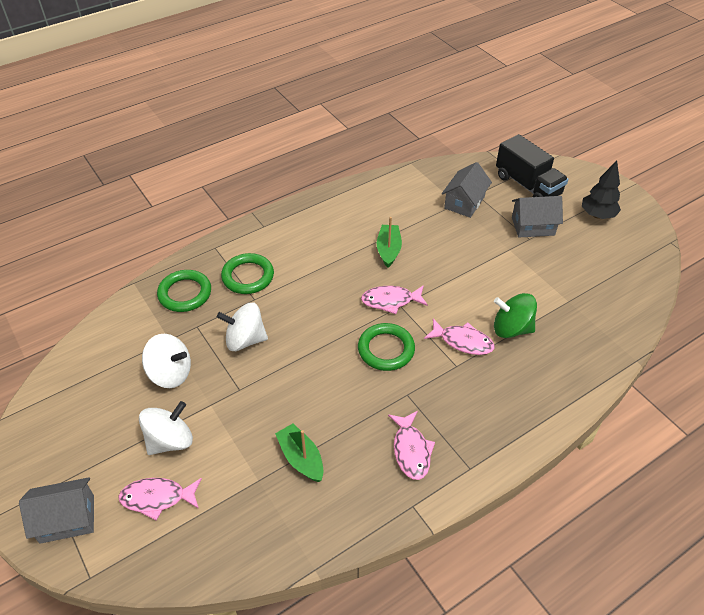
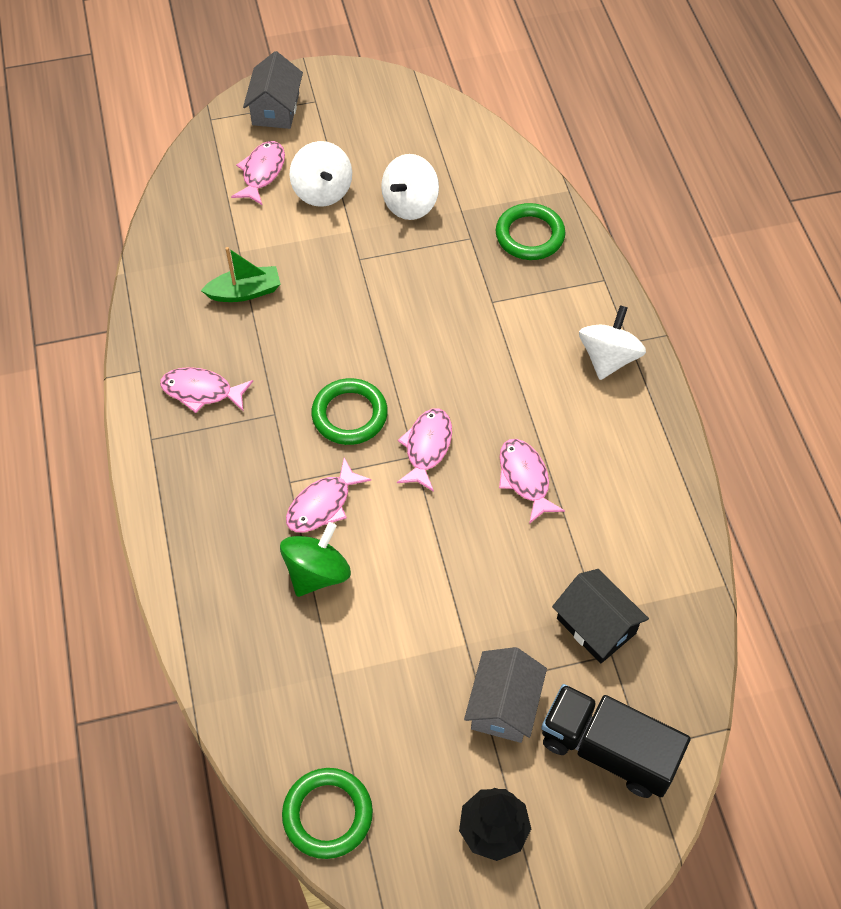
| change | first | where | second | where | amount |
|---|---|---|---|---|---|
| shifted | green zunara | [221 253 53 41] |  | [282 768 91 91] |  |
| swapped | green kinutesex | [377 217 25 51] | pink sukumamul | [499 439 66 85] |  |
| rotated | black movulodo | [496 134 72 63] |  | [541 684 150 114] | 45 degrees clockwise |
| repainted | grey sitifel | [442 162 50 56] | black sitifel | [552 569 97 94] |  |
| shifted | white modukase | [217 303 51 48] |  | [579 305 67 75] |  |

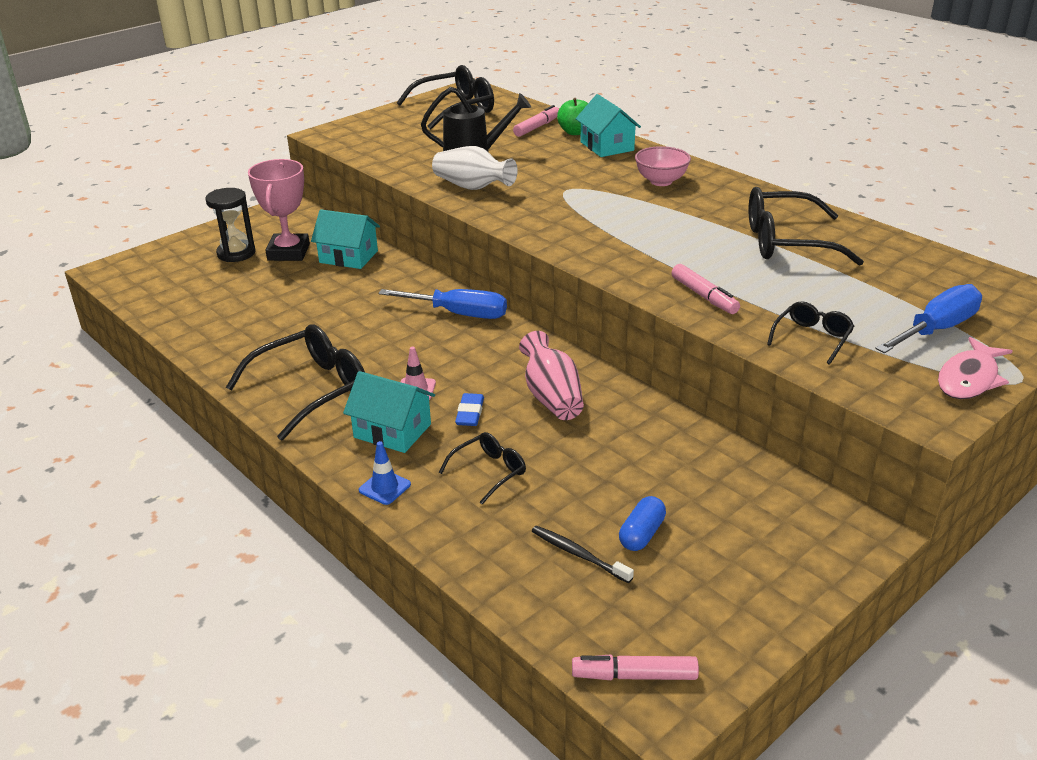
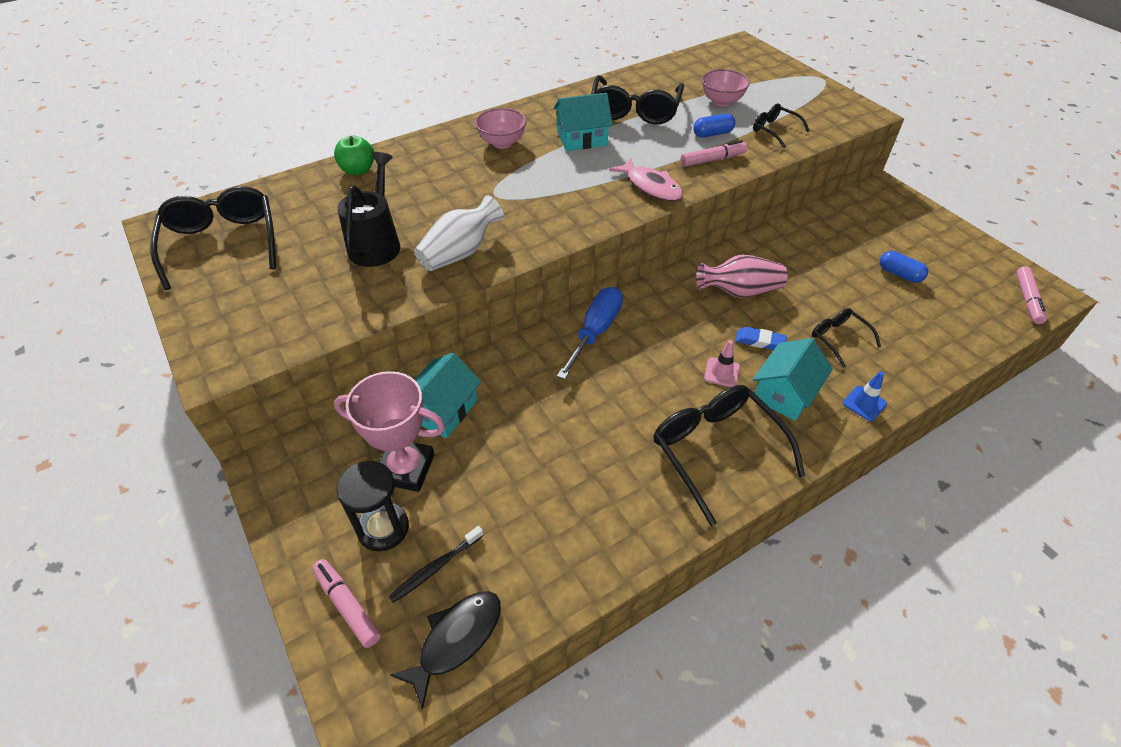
| change | first | where | second | where | amount |
|---|---|---|---|---|---|
| shifted | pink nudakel | [513 105 46 32] |  | [312 559 69 89] |  |
| shifted | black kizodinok | [532 526 102 57] |  | [388 526 96 77] |  |
| new |  |  | black sukumamul | [390 591 111 118] |  |
| shifted | turquoise sitifel | [576 94 65 63] |  | [554 93 59 58] |  |
| shifted | pink sukumamul | [938 337 75 62] |  | [609 157 74 44] |  |
| new |  |  | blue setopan | [693 114 42 23] |  |
| new |  |  | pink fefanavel | [702 69 48 38] |  |
| gone | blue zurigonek | [875 284 107 69] |  |  |  |

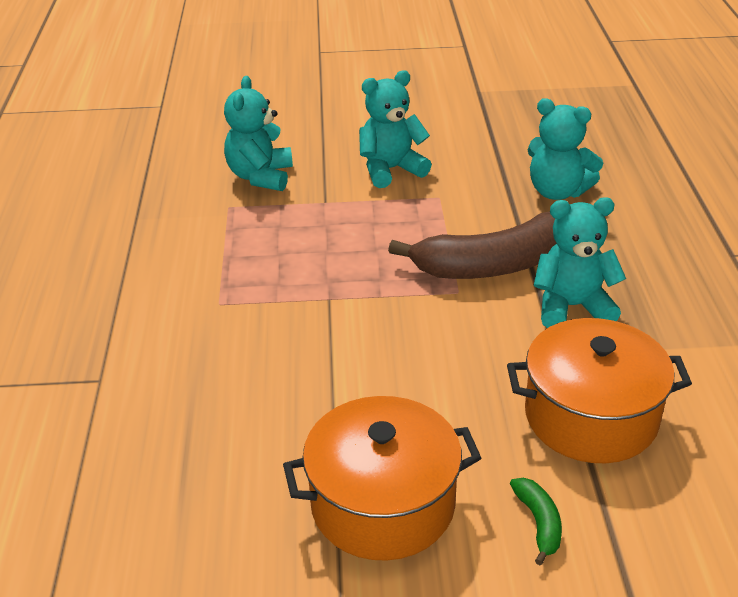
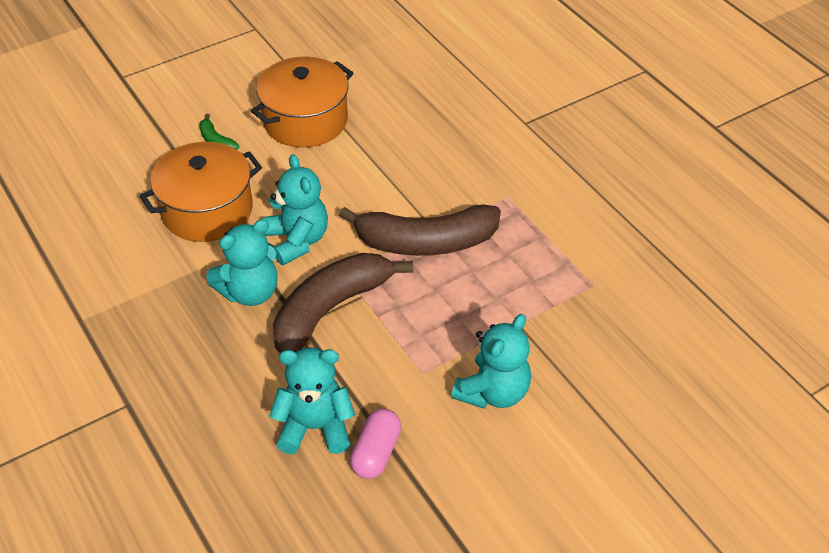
| change | first | where | second | where | amount |
|---|---|---|---|---|---|
| shifted | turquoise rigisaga | [224 76 69 115] |  | [263 154 65 111] |  |
| new |  |  | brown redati | [339 205 162 51] |  |
| new |  |  | pink setopan | [350 408 51 71] |  |

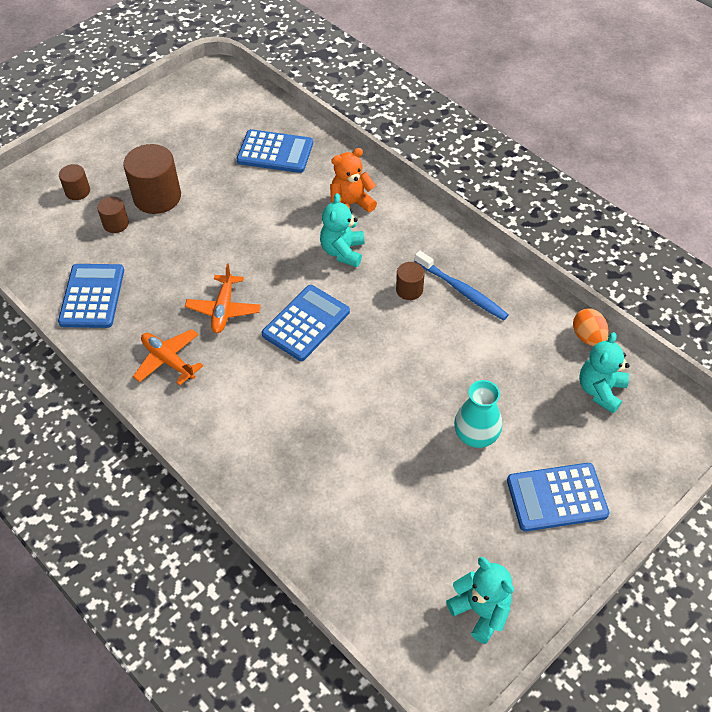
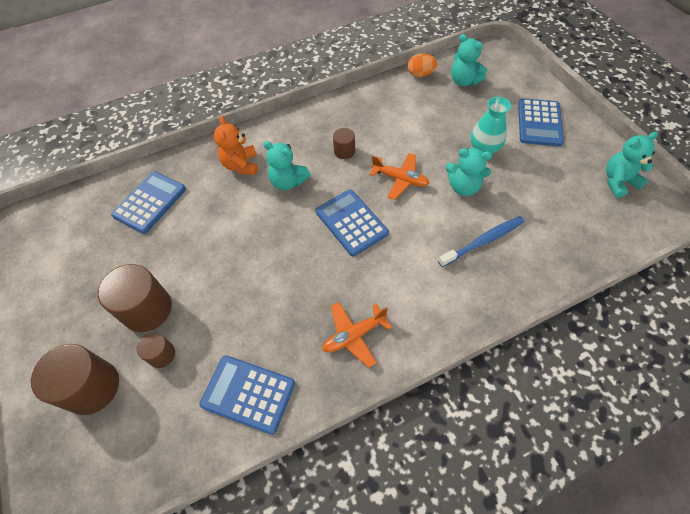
| change | first | where | second | where | amount |
|---|---|---|---|---|---|
| scaled | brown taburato | [59 164 31 36] |  | [31 344 88 71] | x1.91 |
| shifted | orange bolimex | [185 263 76 70] |  | [370 153 60 47] |  |
| shifted | blue kizodinok | [414 251 95 70] |  | [438 216 86 51] |  |
| new |  |  | turquoise rigisaga | [446 148 46 48] |  |

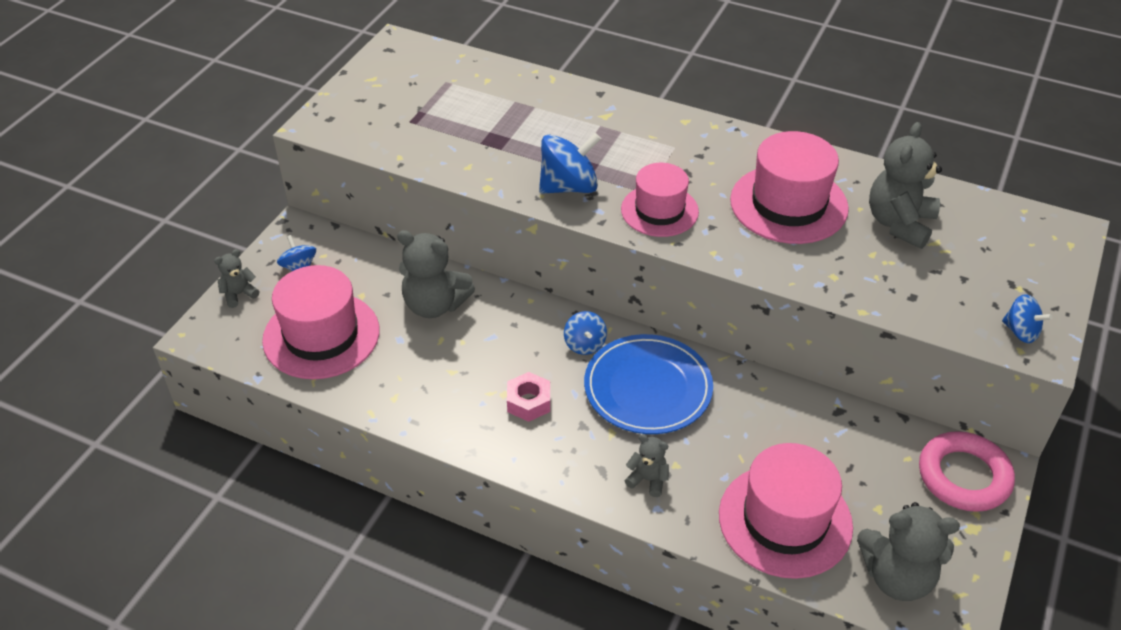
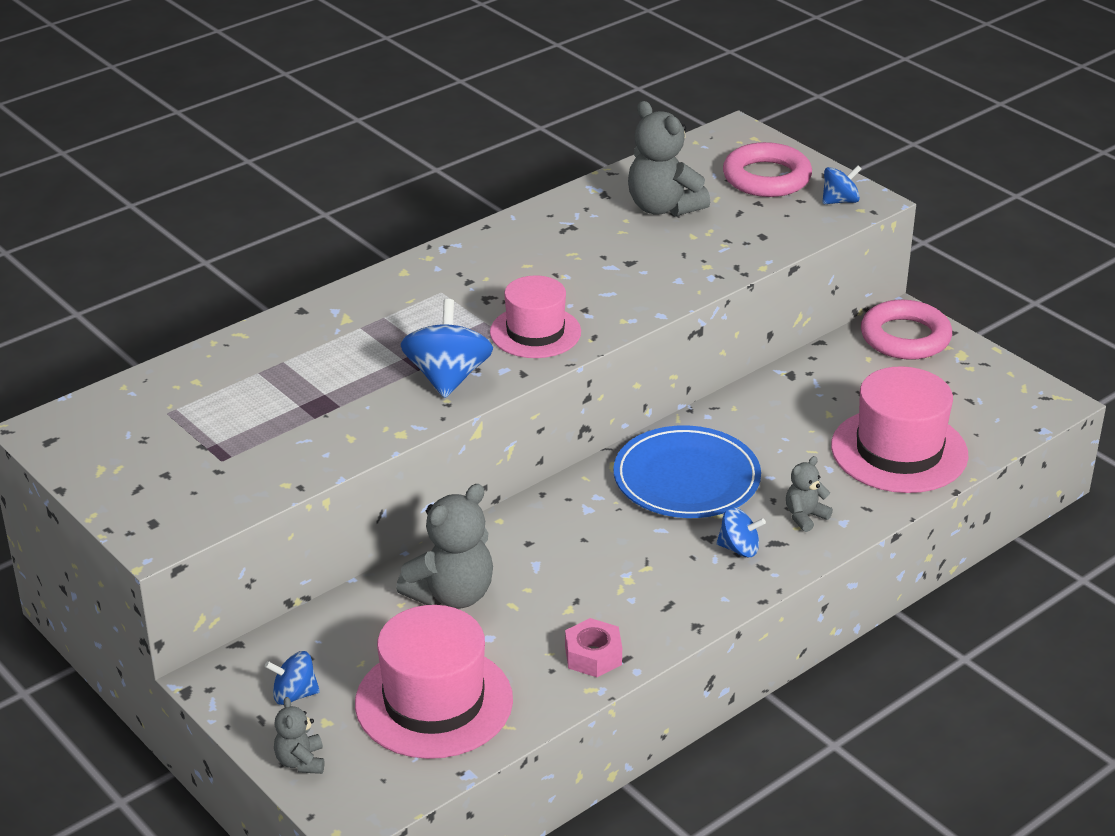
| change | first | where | second | where | amount |
|---|---|---|---|---|---|
| shifted | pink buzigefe | [507 372 43 50] |  | [565 618 57 59] |  |
| shifted | blue modukase | [564 311 43 44] |  | [717 507 49 50] |  |
| new |  |  | pink zunara | [723 142 89 55] |  |
| gone | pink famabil | [730 131 119 113] |  |  |  |
| gone | grey rigisaga | [857 502 103 99] |  |  |  |

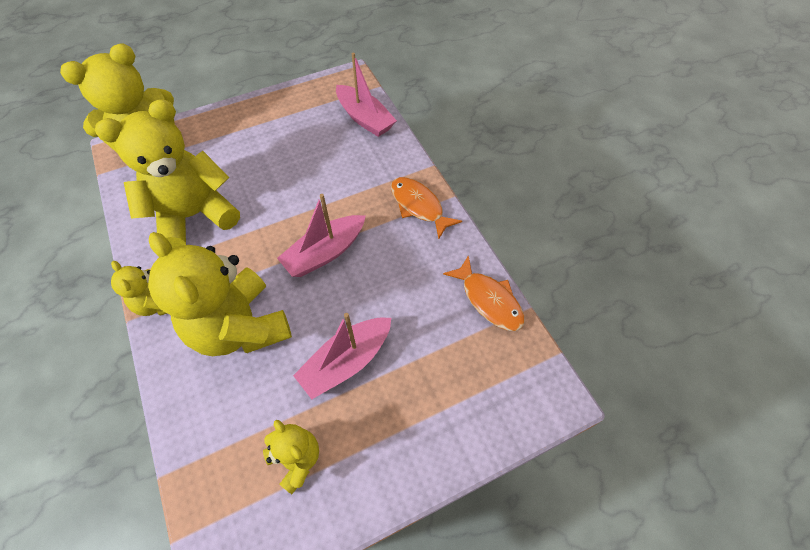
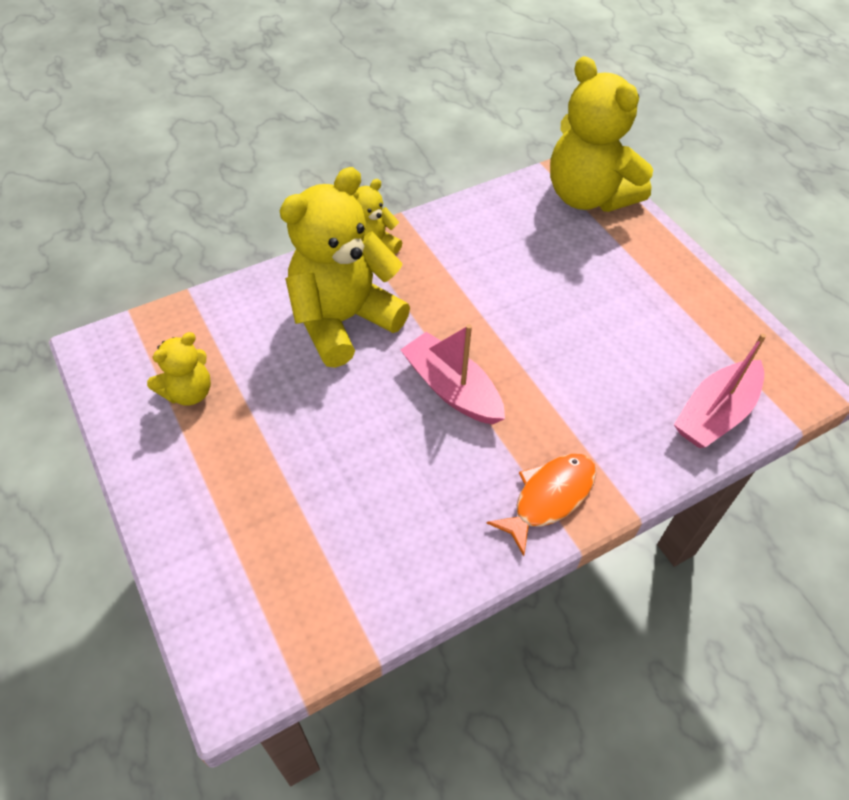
| change | first | where | second | where | amount |
|---|---|---|---|---|---|
| gone | yellow rigisaga | [95 99 145 149] |  |  |  |
| gone | pink kinutesex | [293 313 98 86] |  |  |  |
| gone | orange sukumamul | [443 255 82 76] |  |  |  |

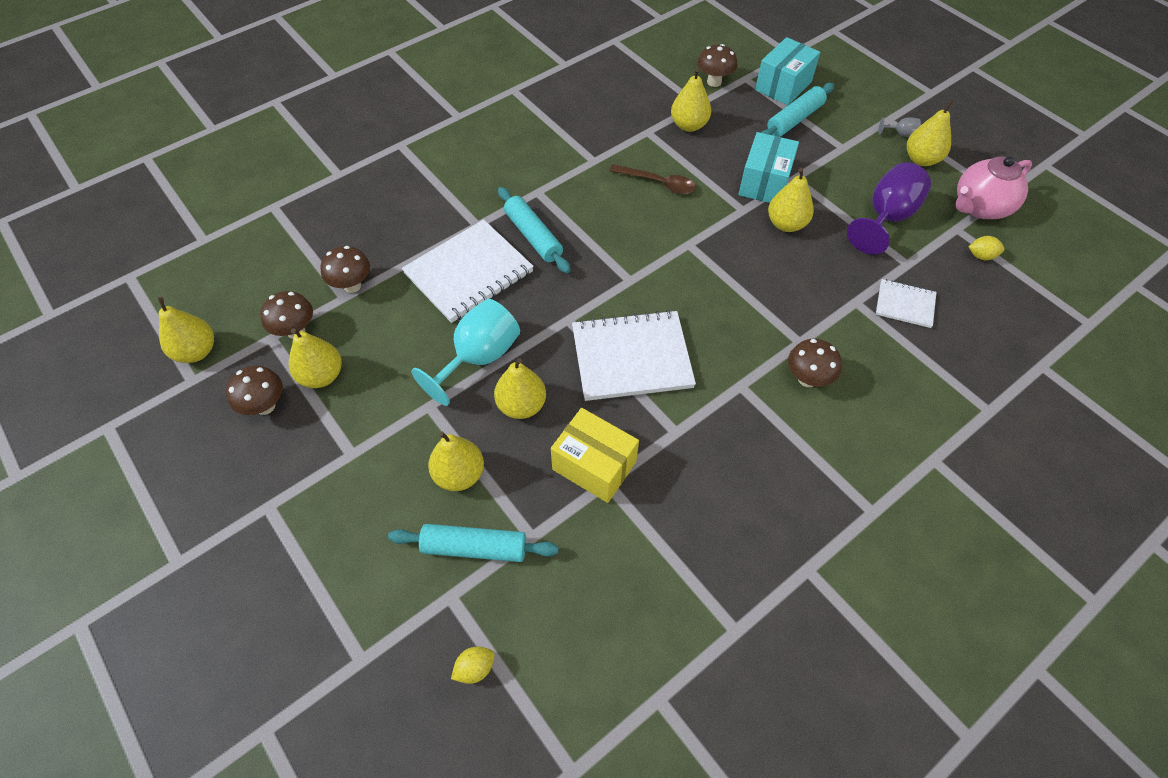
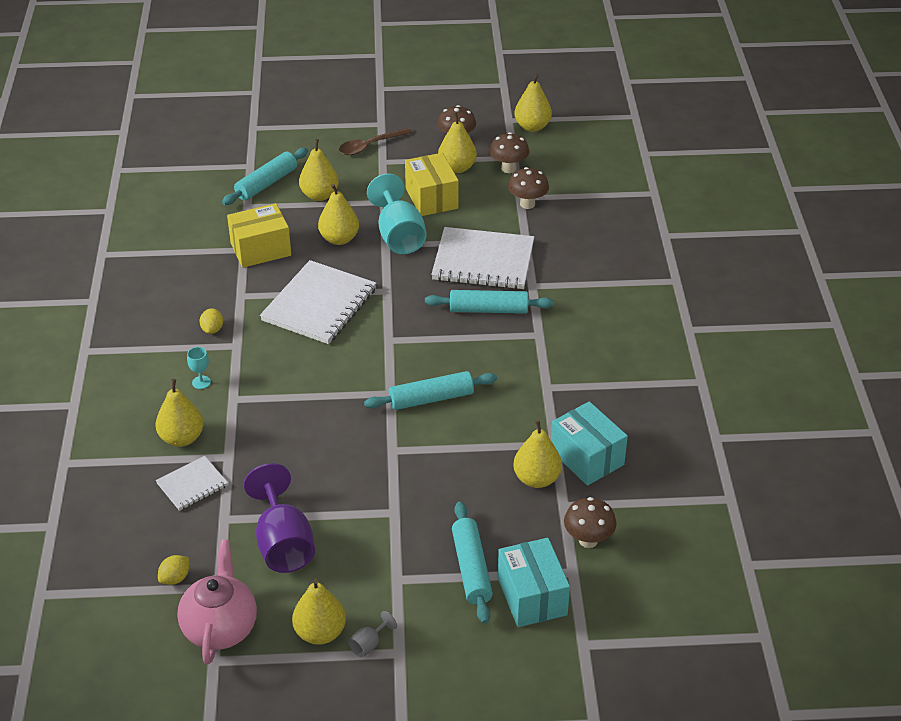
| change | first | where | second | where | amount |
|---|---|---|---|---|---|
| shifted | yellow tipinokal | [768 168 46 64] |  | [156 379 48 68] |  |
| swapped | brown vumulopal | [788 339 54 48] | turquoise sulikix | [187 347 24 42] |  |
| shifted | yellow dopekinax | [451 646 43 38] |  | [200 308 23 26] |  |
| shifted | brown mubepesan | [609 164 87 30] |  | [339 128 73 27] |  |
| new |  |  | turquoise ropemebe | [364 371 133 39] |  |
| new |  |  | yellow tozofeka | [405 153 54 63] |  |
| rotated | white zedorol | [402 219 132 104] |  | [431 227 103 62] | 75 degrees counterclockwise |
| shifted | turquoise tozofeka | [738 132 61 71] |  | [551 401 77 85] |  |

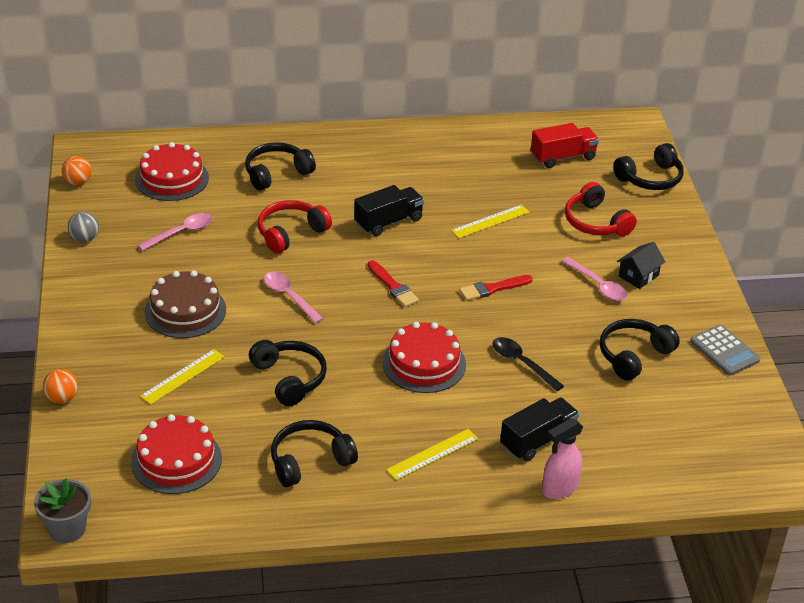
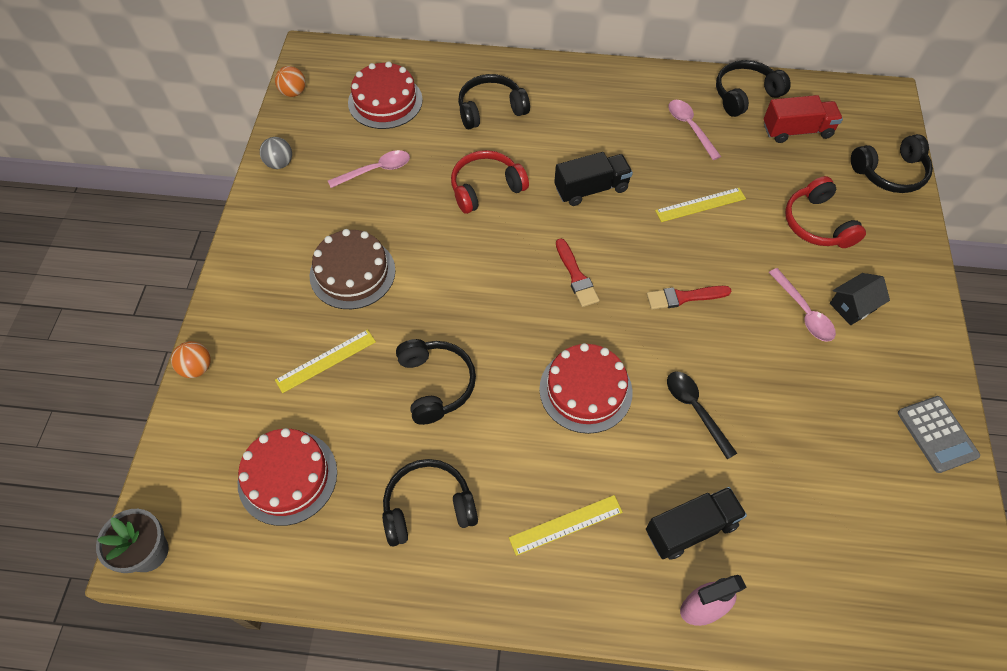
| change | first | where | second | where | amount |
|---|---|---|---|---|---|
| shifted | pink mubepesan | [264 272 59 51] |  | [668 100 53 60] |  |
| shifted | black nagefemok | [600 319 80 62] |  | [716 60 75 57] |  |

